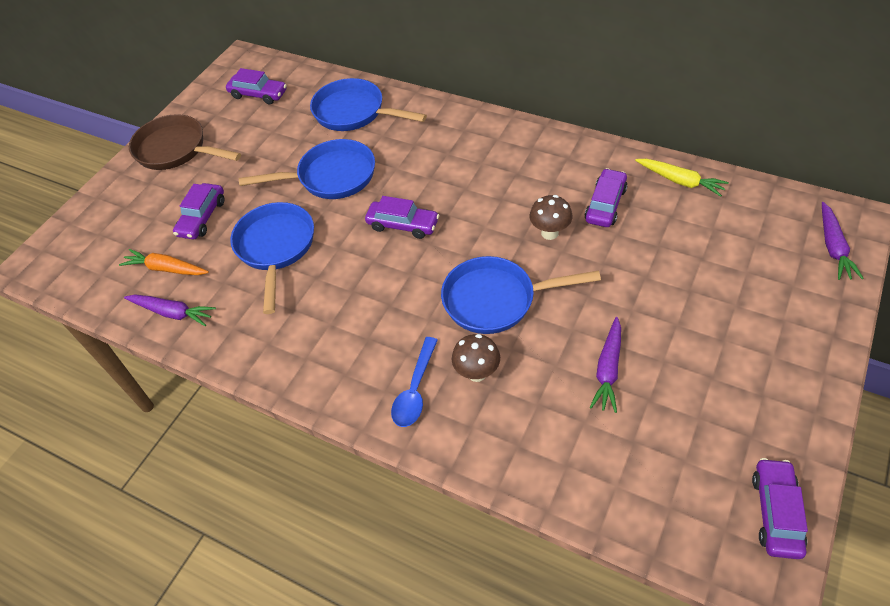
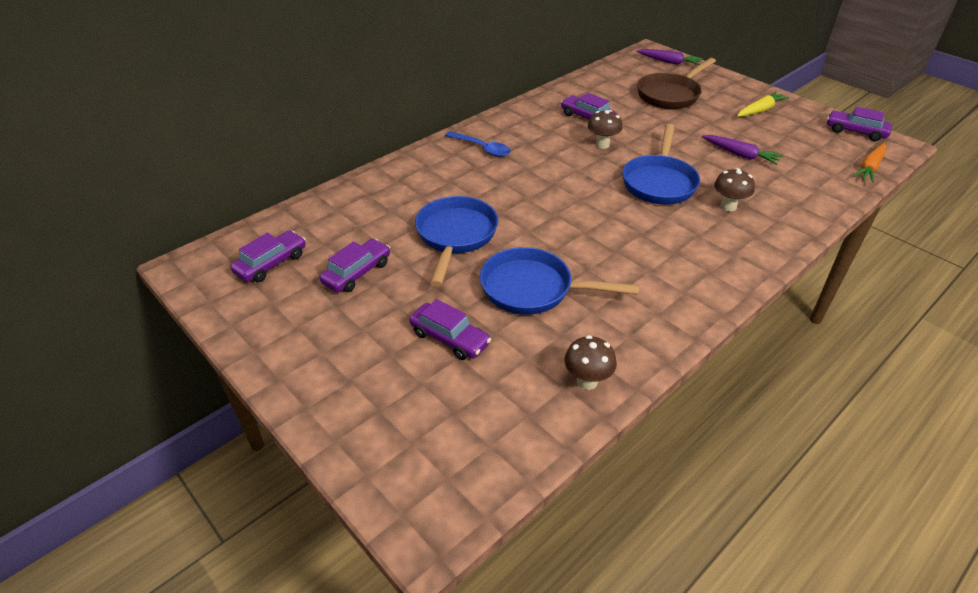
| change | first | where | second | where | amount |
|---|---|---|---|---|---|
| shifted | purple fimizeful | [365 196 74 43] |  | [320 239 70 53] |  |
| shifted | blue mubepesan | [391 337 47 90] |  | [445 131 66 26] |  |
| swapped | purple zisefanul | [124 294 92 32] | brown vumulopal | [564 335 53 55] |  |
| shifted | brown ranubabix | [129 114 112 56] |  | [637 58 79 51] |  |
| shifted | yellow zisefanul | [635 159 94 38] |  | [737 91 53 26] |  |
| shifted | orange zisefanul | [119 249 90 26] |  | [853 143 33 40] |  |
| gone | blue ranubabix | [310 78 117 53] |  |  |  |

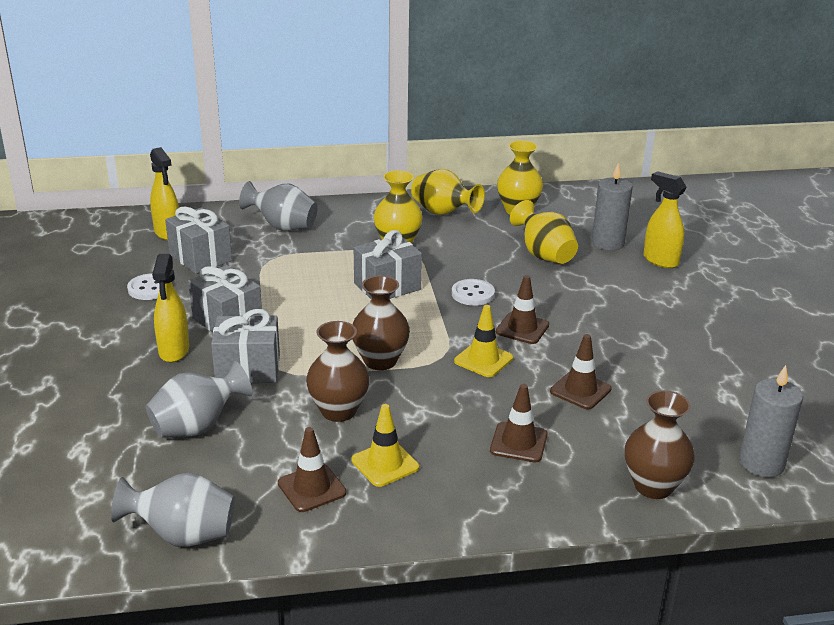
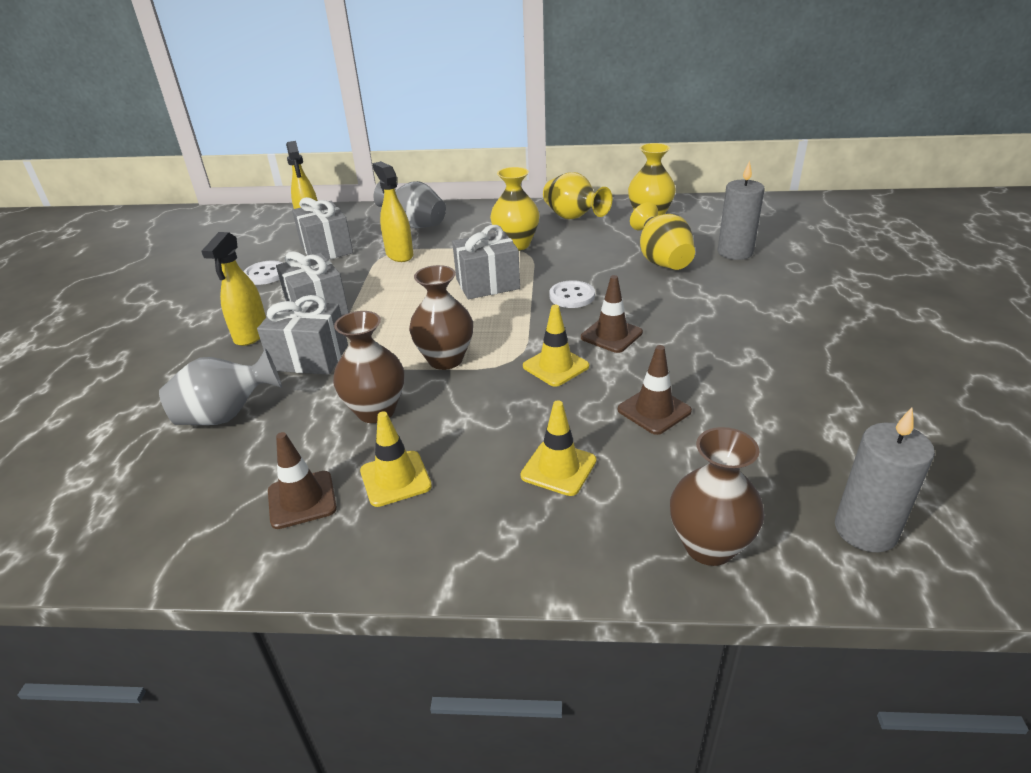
| change | first | where | second | where | amount |
|---|---|---|---|---|---|
| shifted | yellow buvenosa | [643 171 43 97] |  | [372 161 41 101] |  |
| repainted | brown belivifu | [490 384 58 78] | yellow belivifu | [520 400 76 96] |  |
| gone | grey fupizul | [111 472 124 75] |  |  |  |

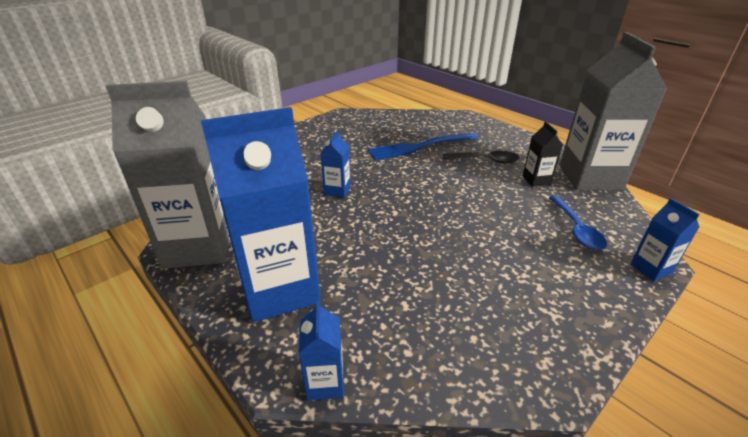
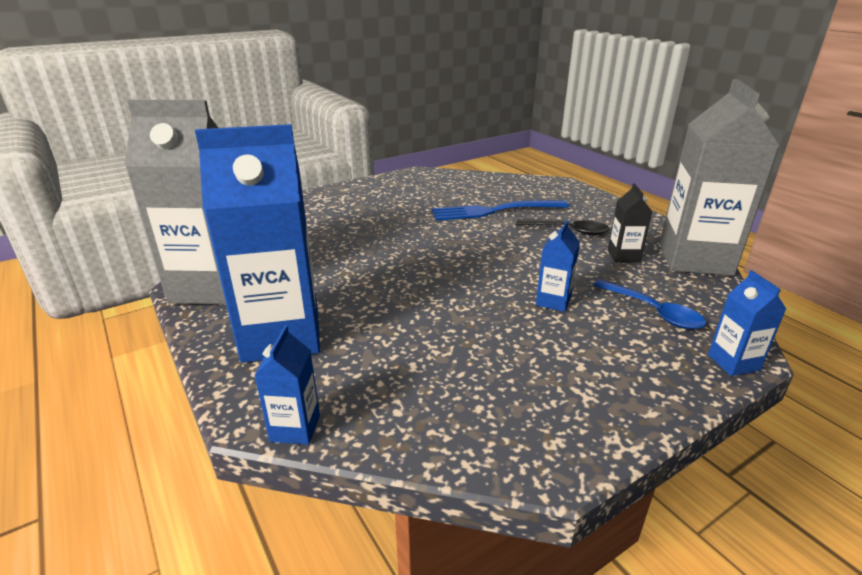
| change | first | where | second | where | amount |
|---|---|---|---|---|---|
| shifted | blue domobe | [321 131 30 67] |  | [536 220 44 92] |  |
| rotated | blue mubepesan | [549 196 58 54] |  | [594 279 112 51] | 45 degrees counterclockwise |

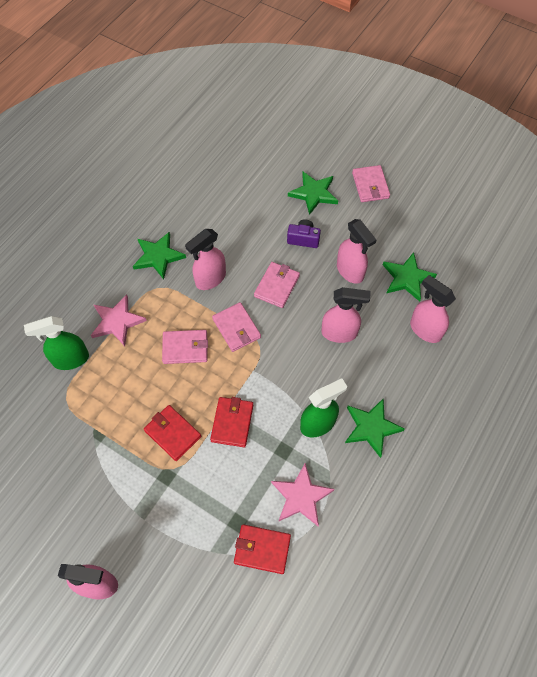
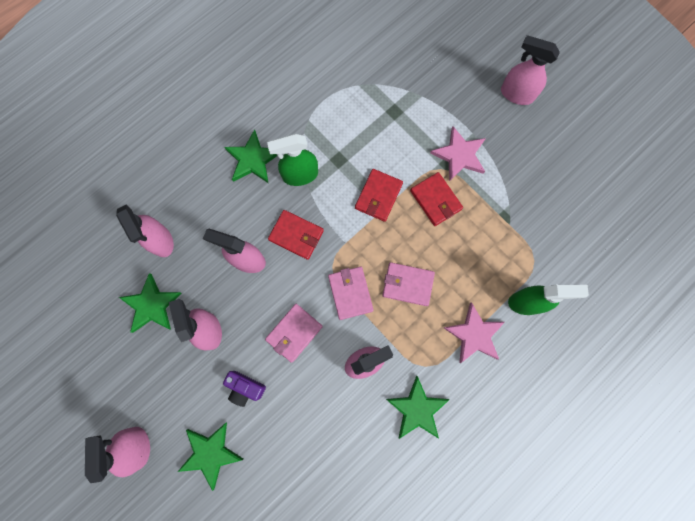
| change | first | where | second | where | amount |
|---|---|---|---|---|---|
| swapped | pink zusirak | [352 165 38 37] | pink buvenosa | [85 427 65 56] |  |
| shifted | red zusirak | [234 524 57 50] |  | [268 210 56 50] |  |
| shifted | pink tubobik | [271 463 63 63] |  | [430 126 56 56] |  |

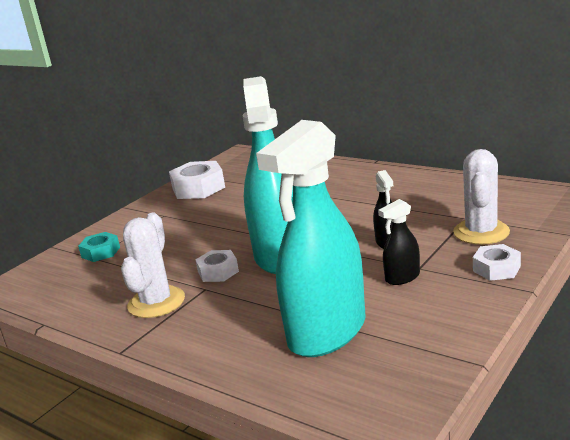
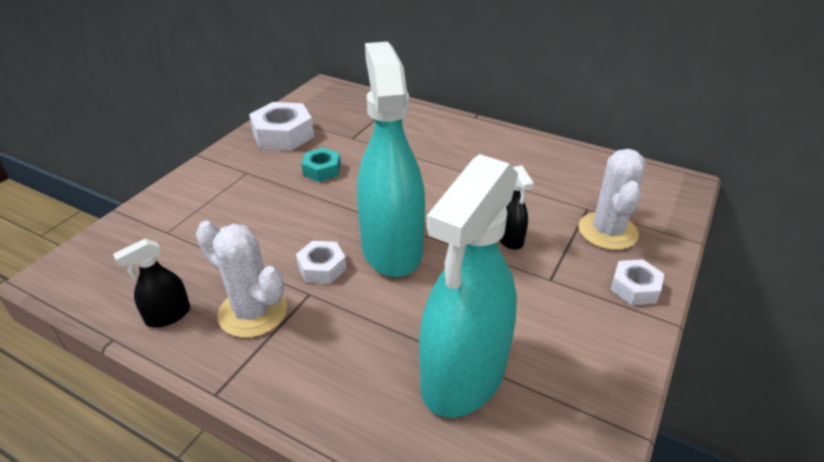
| change | first | where | second | where | amount |
|---|---|---|---|---|---|
| shifted | black buvenosa | [378 199 42 86] |  | [113 239 77 89] |  |
| rotated | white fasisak | [121 213 64 105] |  | [196 221 91 117] | 60 degrees counterclockwise |
| shifted | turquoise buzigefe | [78 232 42 30] |  | [301 148 40 34] |  |

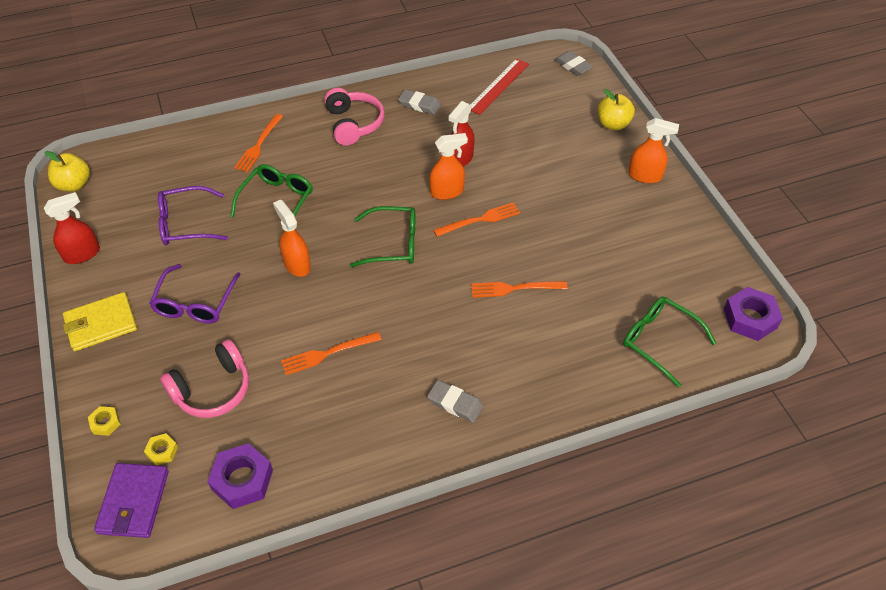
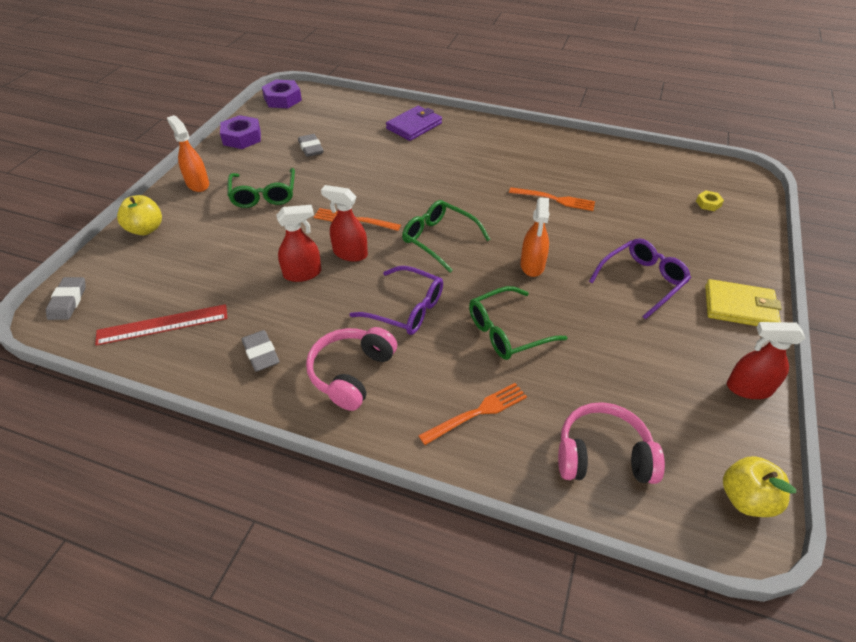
| change | first | where | second | where | amount |
|---|---|---|---|---|---|
| shifted | purple buzigefe | [207 443 66 66] |  | [220 115 41 34] |  |
| shifted | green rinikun | [623 297 93 91] |  | [228 168 67 40] |  |
| shifted | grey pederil | [427 380 56 43] |  | [298 134 26 23] |  |
| repainted | orange buvenosa | [429 133 39 67] | red buvenosa | [321 185 47 77] |  |
| shifted | purple rinikun | [158 186 70 59] |  | [349 266 94 69] |  |
| shifted | purple zusirak | [94 463 75 75] |  | [386 106 56 35] |  |
| shifted | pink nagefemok | [160 339 89 79] |  | [558 402 107 82] |  |
| gone | yellow buzigefe | [88 406 33 30] |  |  |  |
| gone | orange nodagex | [471 281 96 17] |  |  |  |

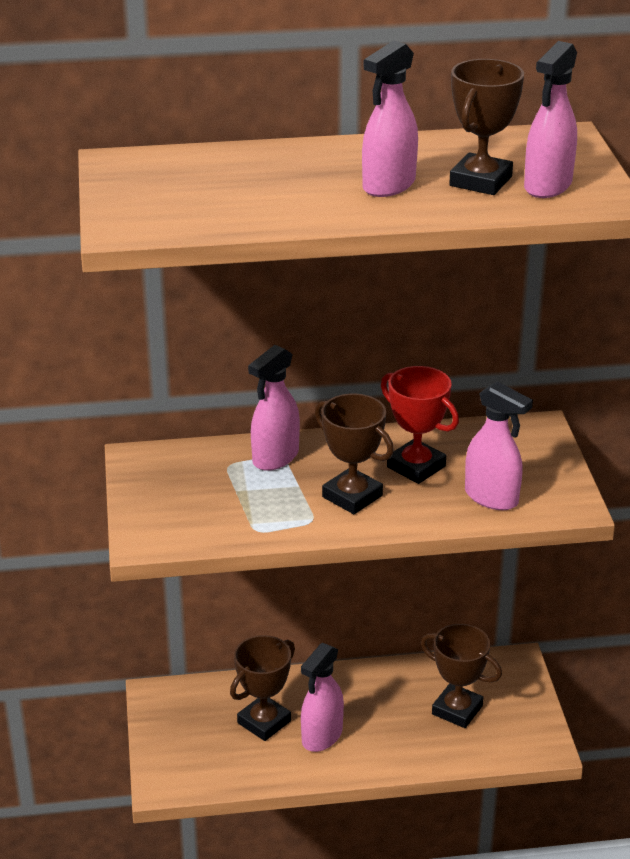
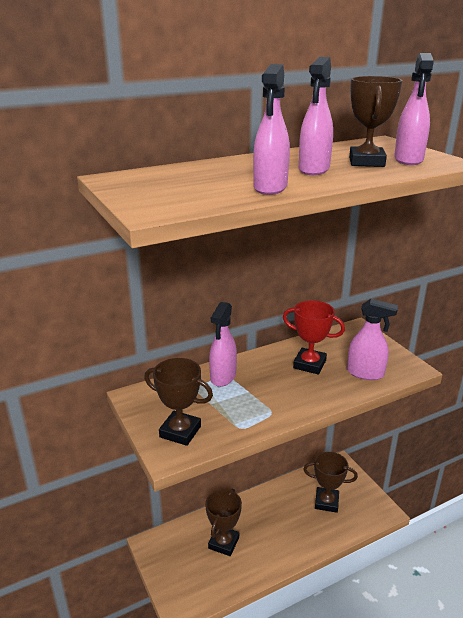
| change | first | where | second | where | amount |
|---|---|---|---|---|---|
| shifted | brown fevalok | [315 393 79 121] |  | [144 358 69 88] |  |
| shifted | pink buvenosa | [301 643 43 109] |  | [253 64 37 131] |  |

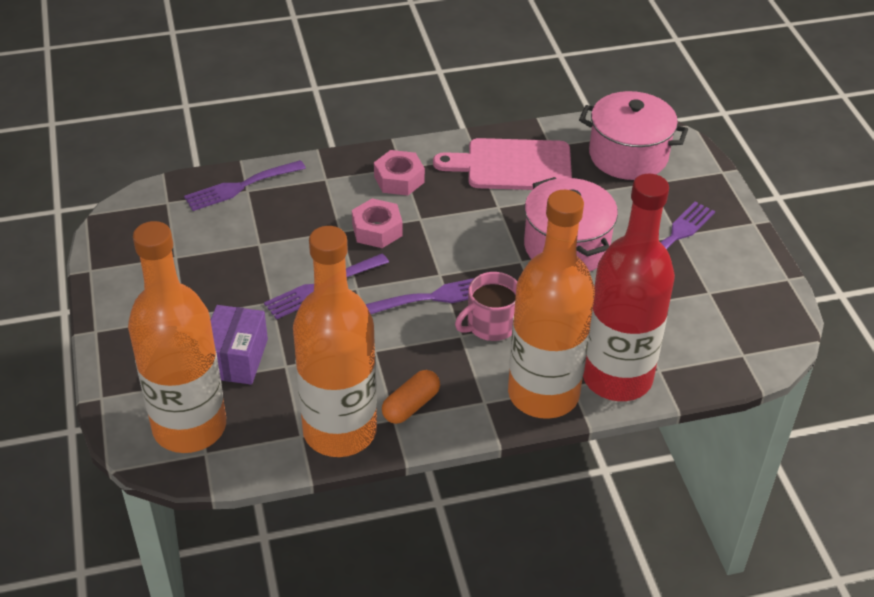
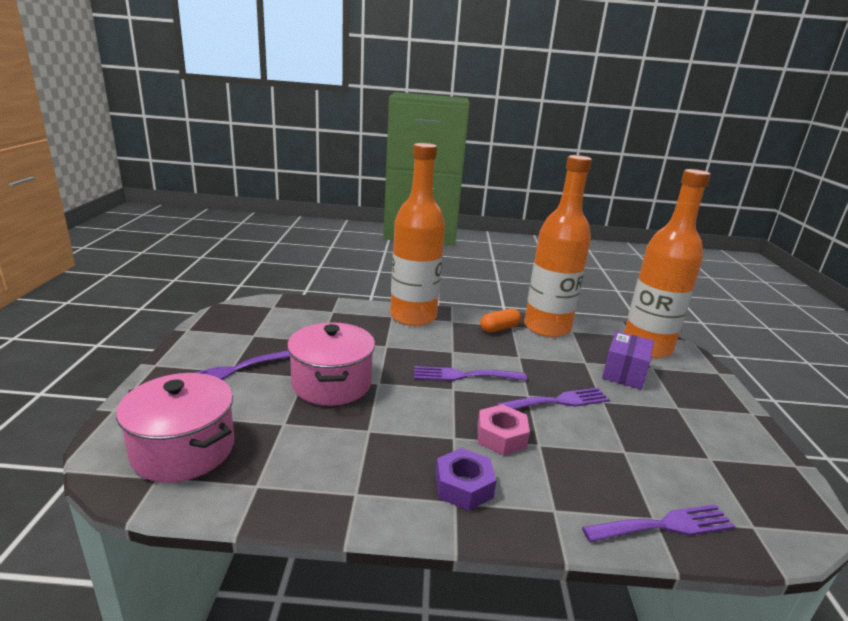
| change | first | where | second | where | amount |
|---|---|---|---|---|---|
| repainted | pink buzigefe | [374 150 51 46] | purple buzigefe | [435 448 62 63] |  |
| gone | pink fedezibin | [433 138 139 52] |  |  |  |
| gone | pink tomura | [455 272 62 69] |  |  |  |
| gone | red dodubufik | [583 174 92 227] |  |  |  |

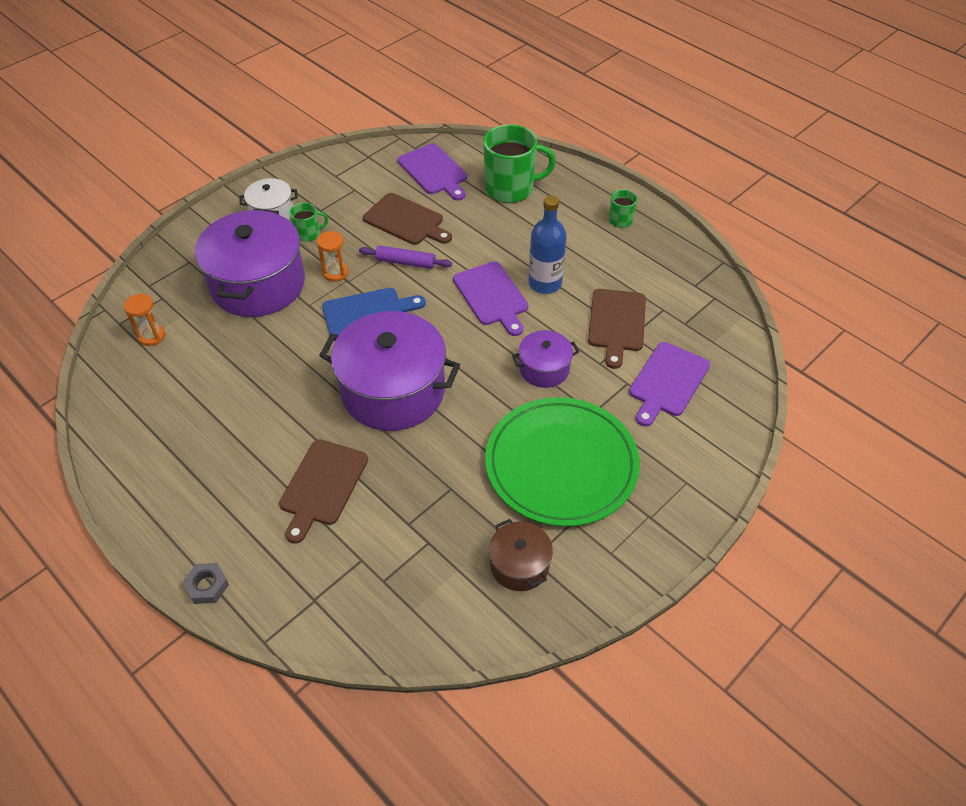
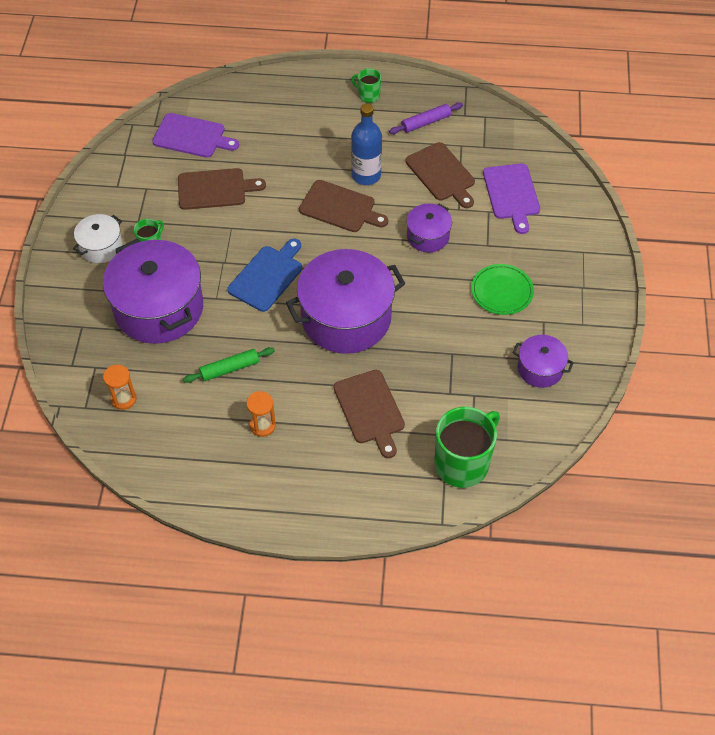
| change | first | where | second | where | amount |
|---|---|---|---|---|---|
| new |  |  | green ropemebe | [183 347 92 36] |  |
| shifted | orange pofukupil | [317 231 31 51] |  | [246 391 30 46] |  |
| repainted | purple fedezibin | [453 261 75 75] | brown fedezibin | [299 180 89 52] |  |
| shifted | purple ropemebe | [359 245 93 24] |  | [389 102 74 32] |  |
| shifted | green tomura | [483 124 73 79] |  | [434 407 66 81] |  |
| scaled | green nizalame | [485 397 155 130] |  | [471 264 63 51] | x0.51 |
| repainted | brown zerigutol | [489 519 64 72] | purple zerigutol | [513 335 61 53] |  |
| gone | grey buzigefe | [182 563 47 41] |  |  |  |

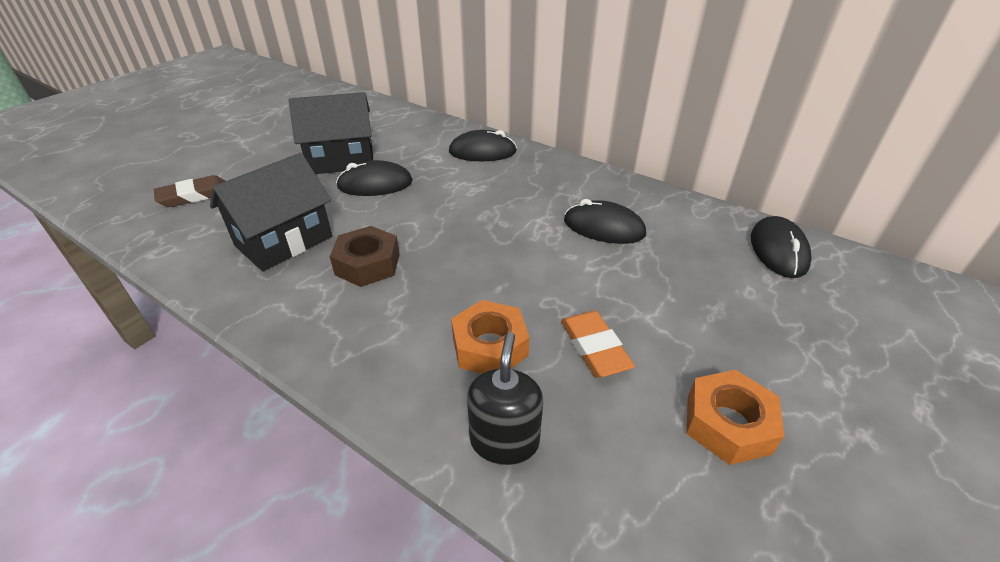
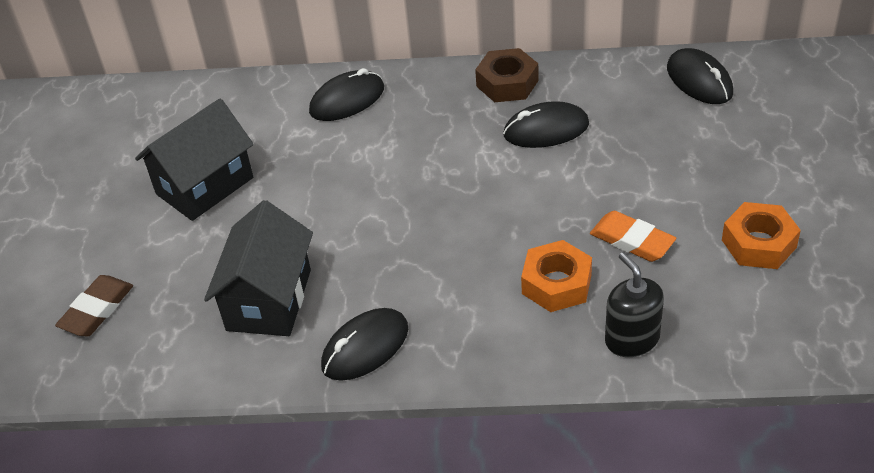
| change | first | where | second | where | amount |
|---|---|---|---|---|---|
| shifted | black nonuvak | [336 160 77 36] |  | [321 308 87 73] |  |
| shifted | brown buzigefe | [330 226 70 61] |  | [475 48 64 54] |  |

